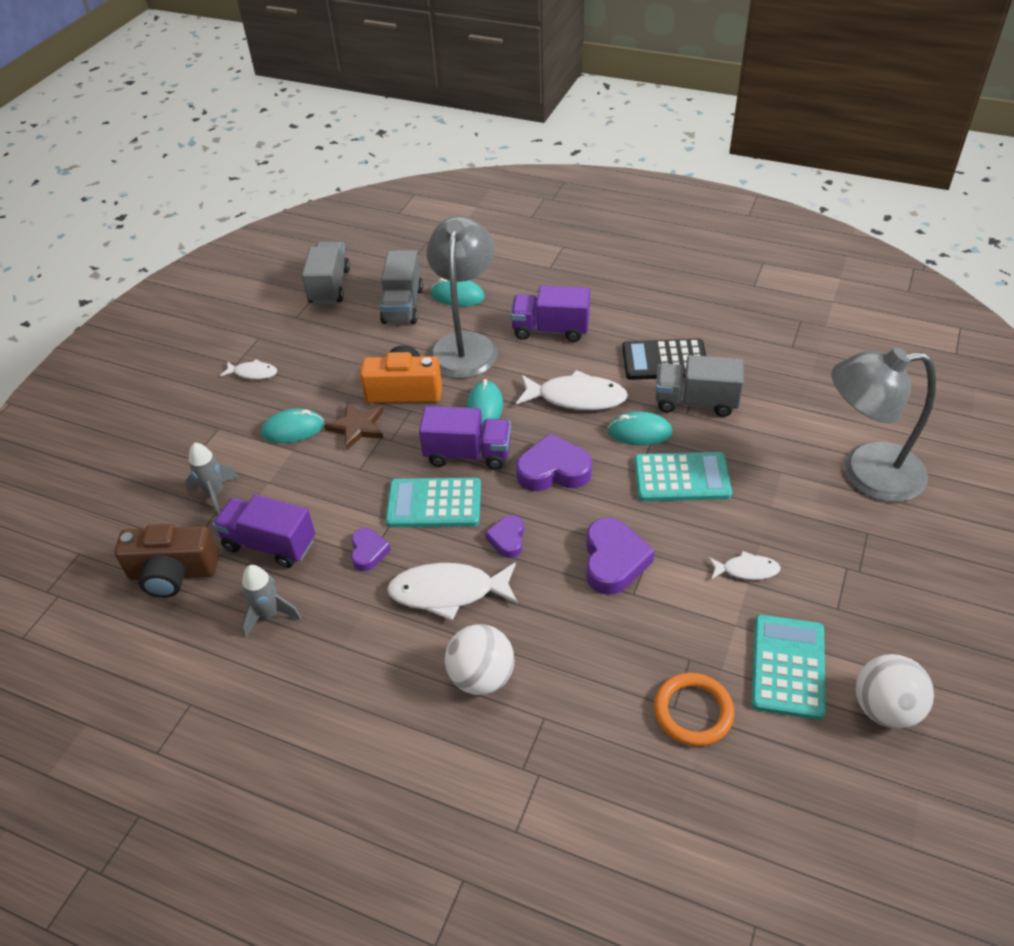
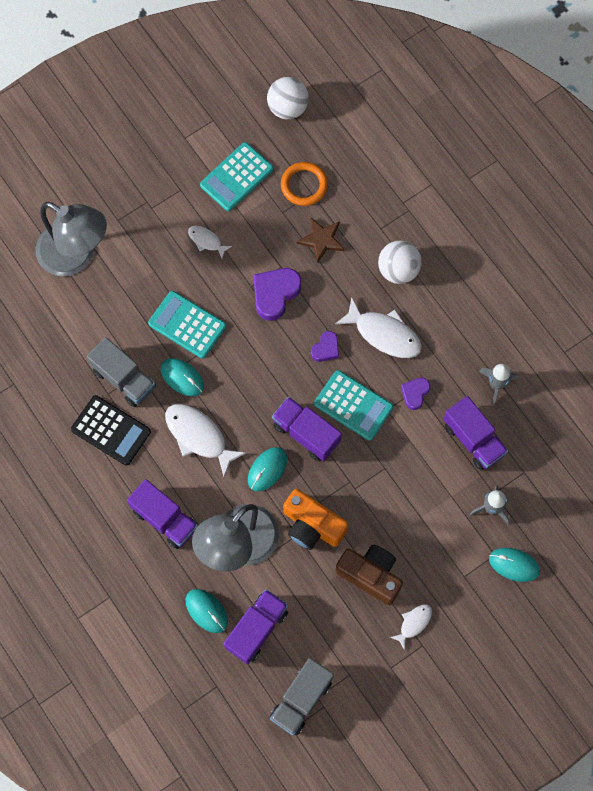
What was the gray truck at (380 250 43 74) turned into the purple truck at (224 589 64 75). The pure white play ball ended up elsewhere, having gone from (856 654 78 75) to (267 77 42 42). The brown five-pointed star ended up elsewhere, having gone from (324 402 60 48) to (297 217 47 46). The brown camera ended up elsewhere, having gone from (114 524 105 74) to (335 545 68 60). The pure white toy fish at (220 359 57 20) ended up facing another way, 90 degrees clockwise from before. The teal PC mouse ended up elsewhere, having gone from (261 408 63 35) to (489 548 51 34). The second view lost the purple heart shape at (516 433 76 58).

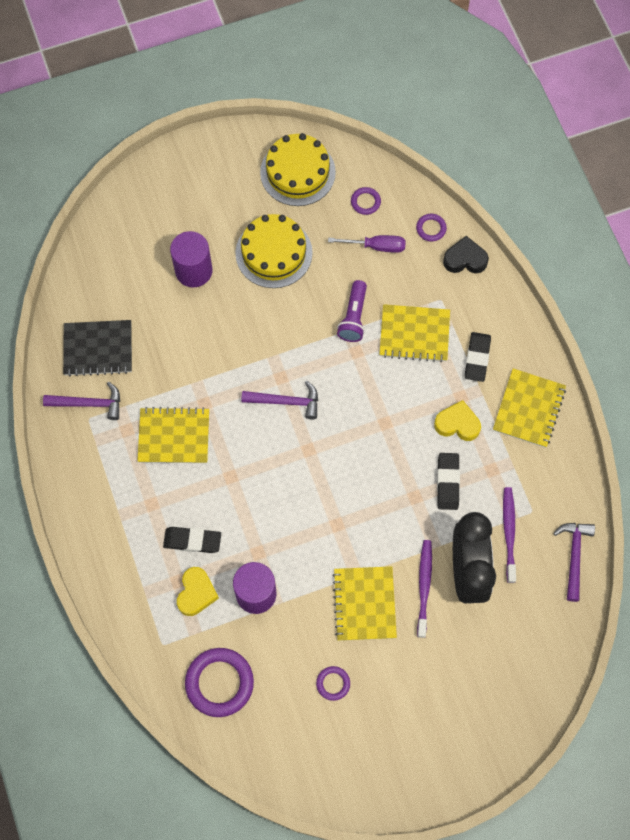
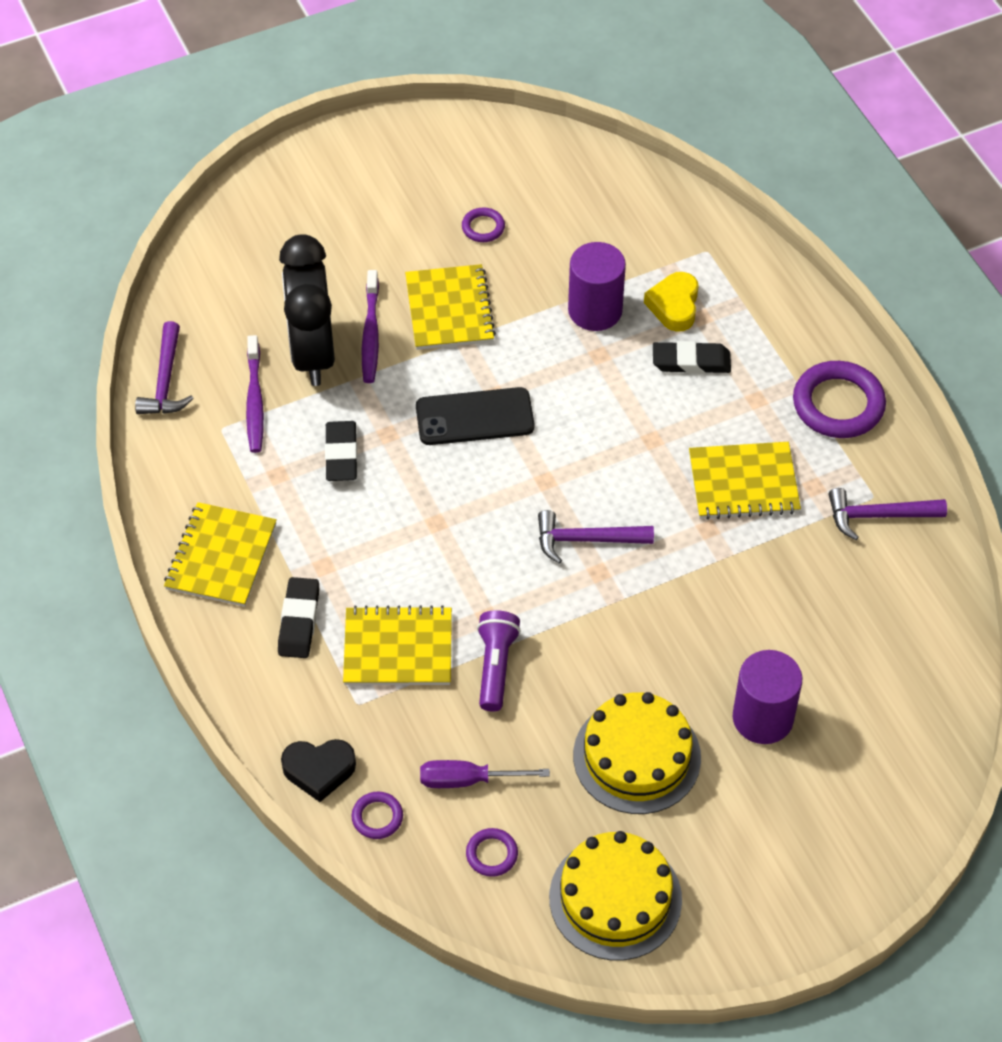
The second view gained the jet-black mobile phone at (416 387 118 58). The purple torus ended up elsewhere, having gone from (185 648 69 69) to (793 361 93 77). The second view lost the jet-black exercise book at (63 320 69 57). The second view lost the bright yellow heart shape at (434 400 47 41).

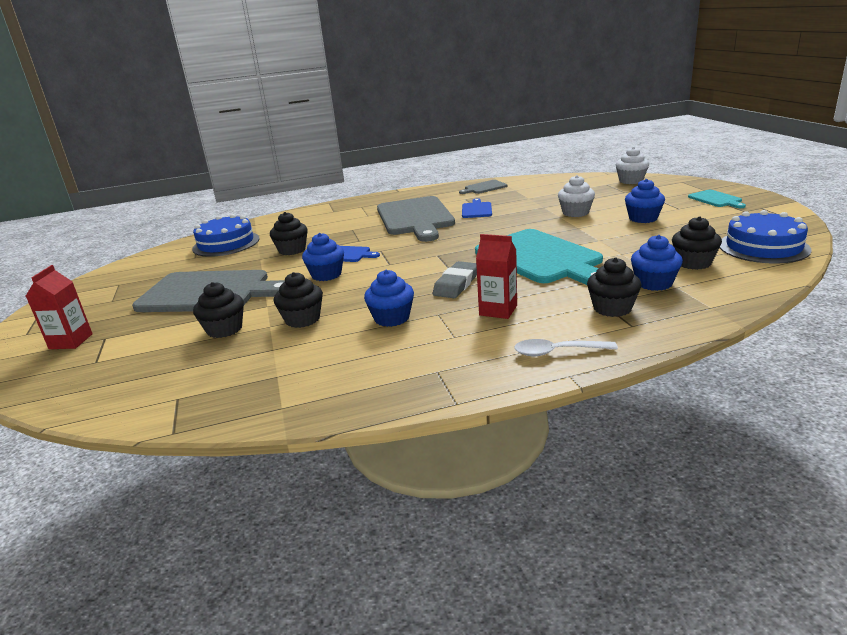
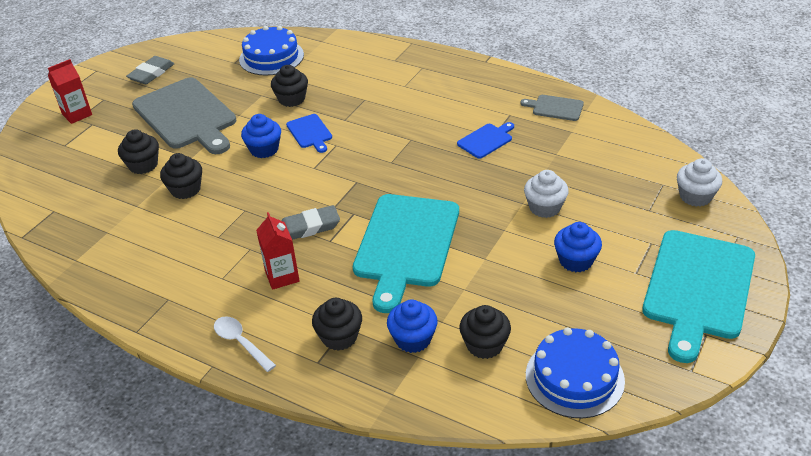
The second view gained the gray gum eraser at (126 56 48 28). The size of the teal bread board at (688 190 58 18) changed by a factor of 2.21. The second view lost the blue cupcake at (364 270 50 57). The second view lost the gray bread board at (377 196 78 46).

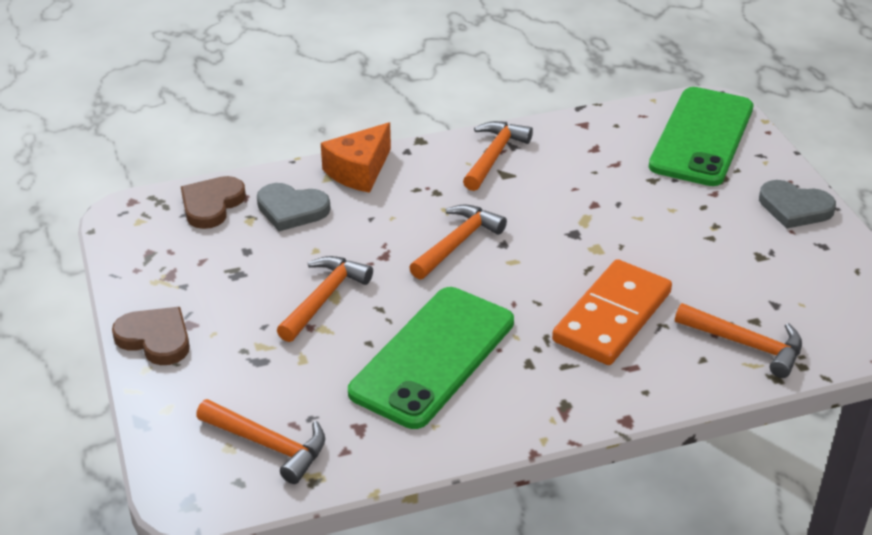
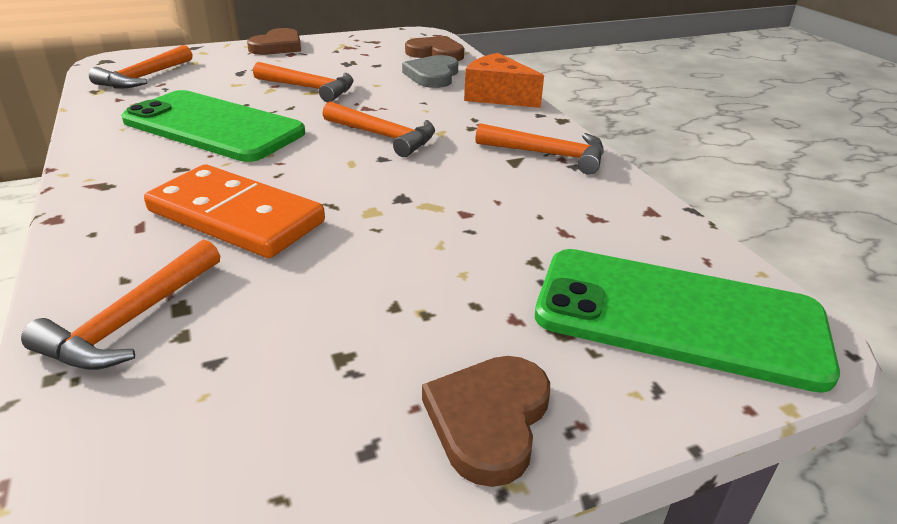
What was the gray heart shape at (759 180 77 49) turned into the brown heart shape at (422 356 128 131).

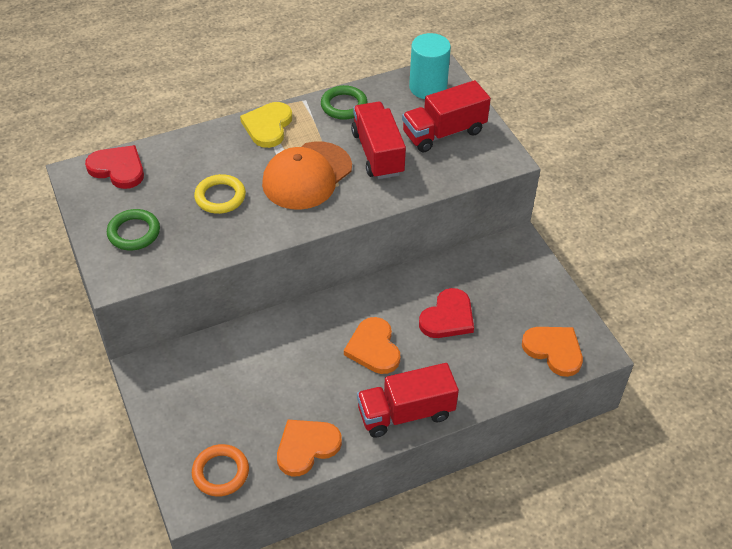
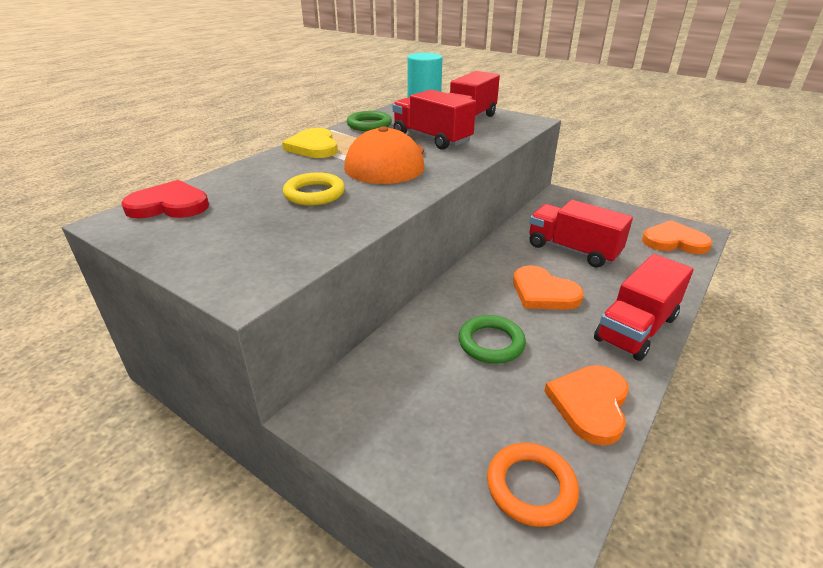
The leaf-green torus ended up elsewhere, having gone from (107 209 53 41) to (459 315 67 49). Where the scarlet heart shape stood at (419 288 55 50), the scarlet truck came to stand at (529 200 104 67).

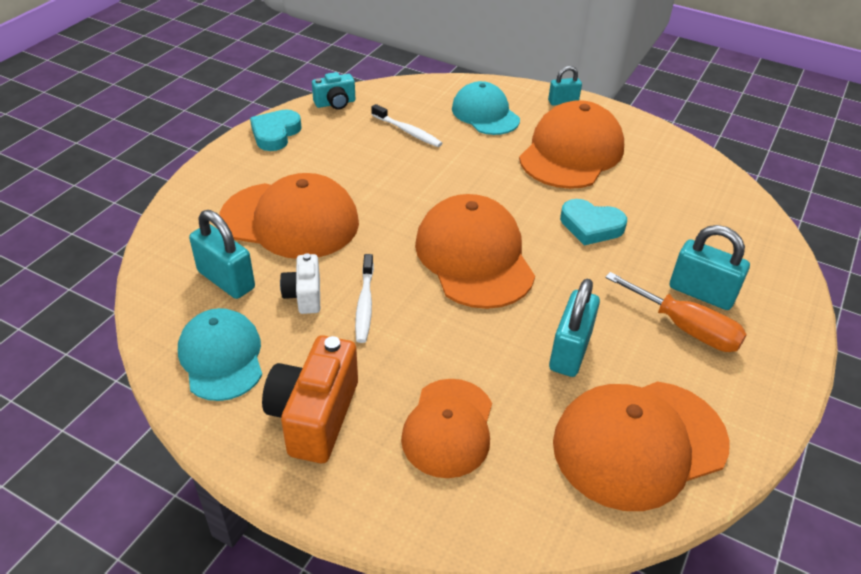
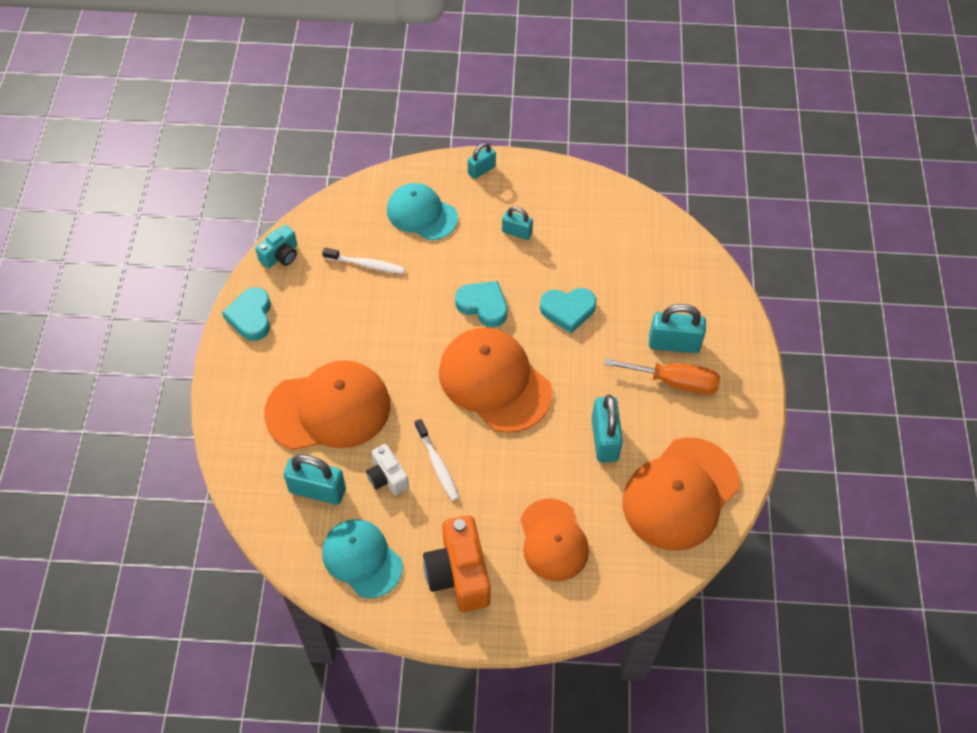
The second view gained the teal heart shape at (455 281 52 46). Where the bright orange cap stood at (519 100 105 89), the teal padlock came to stand at (502 206 31 34).

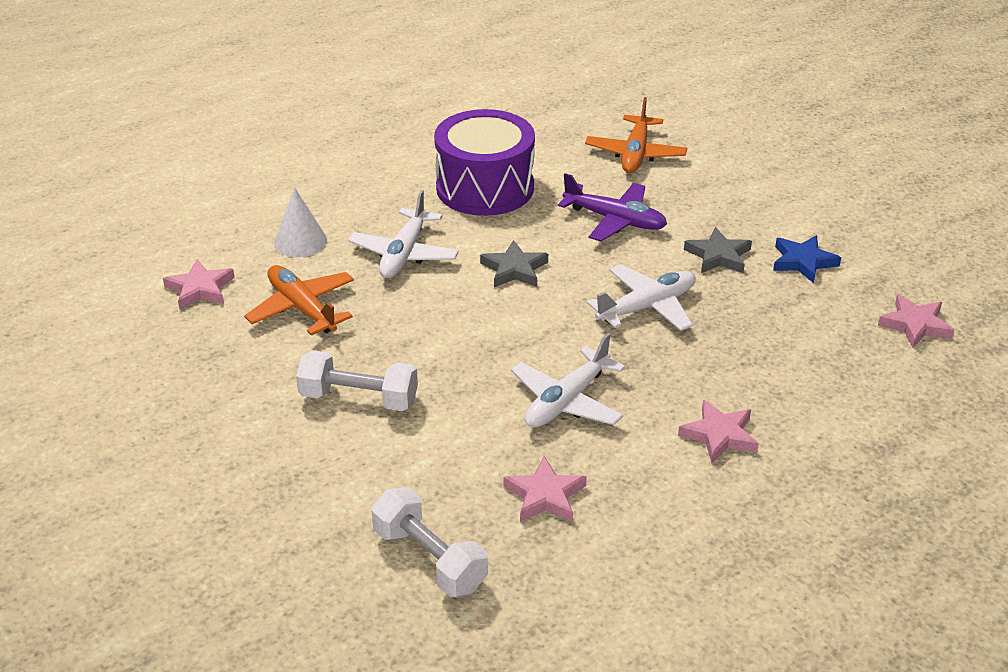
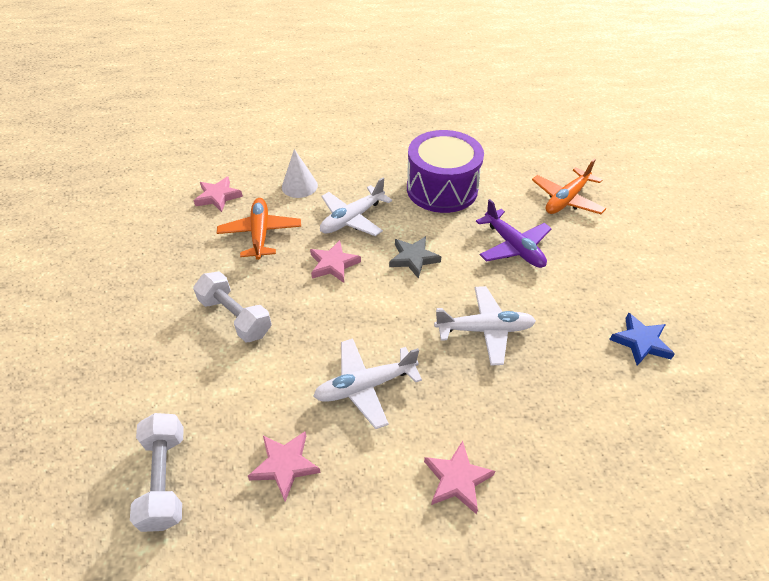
The pink five-pointed star ended up elsewhere, having gone from (878 294 76 54) to (310 240 51 43). The second view lost the gray five-pointed star at (684 227 68 46).

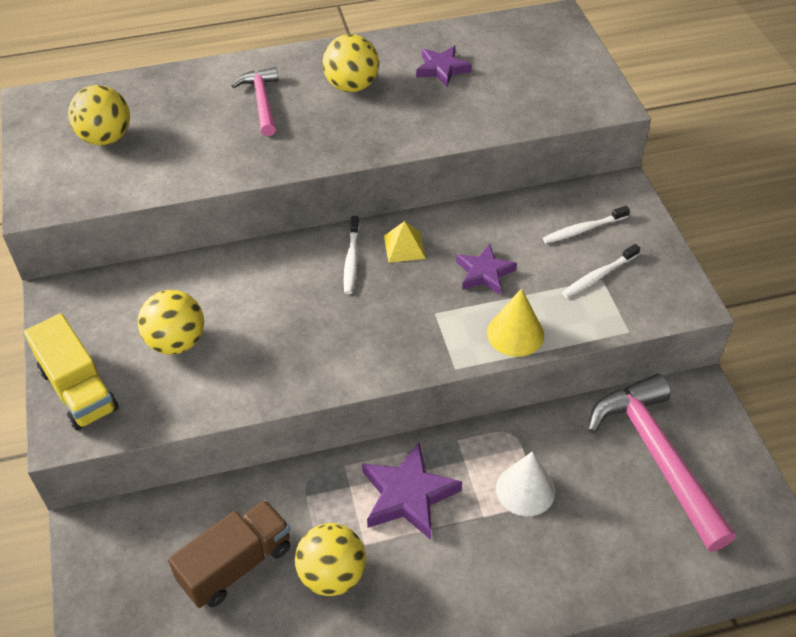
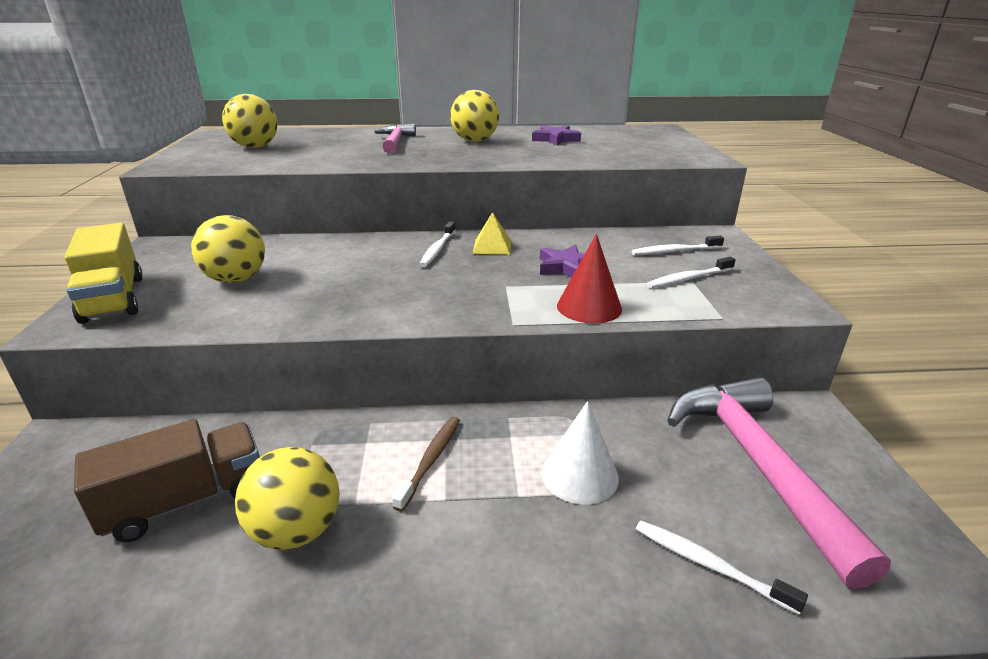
Where the purple five-pointed star stood at (362 442 100 98), the brown toothbrush came to stand at (392 417 68 95). What was the bright yellow solid cone at (487 288 57 69) turned into the scarlet solid cone at (557 234 65 89). The second view gained the pure white toothbrush at (636 520 172 95).

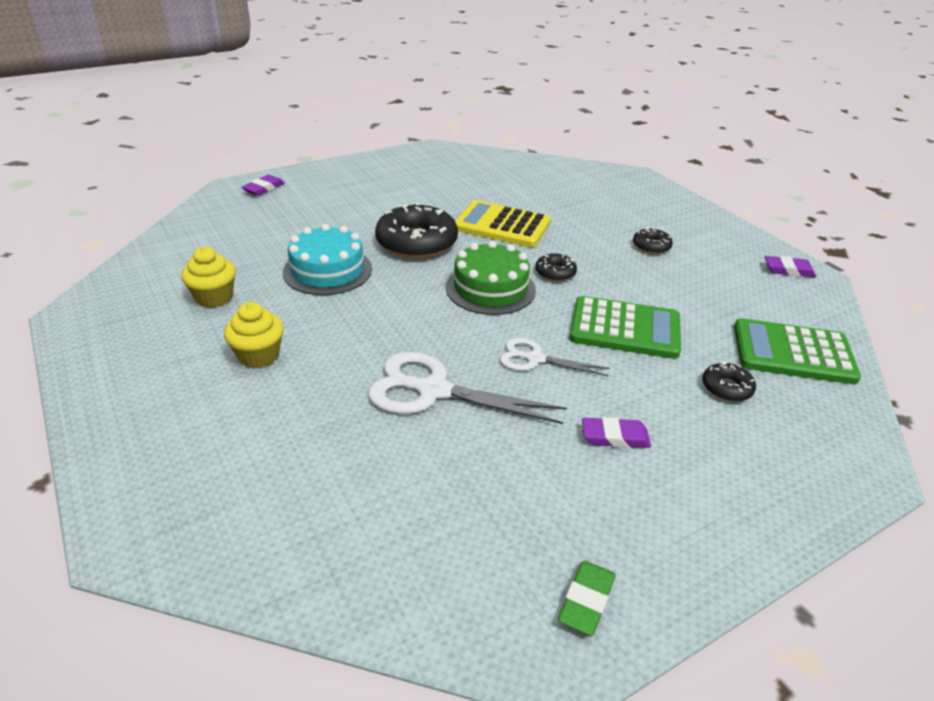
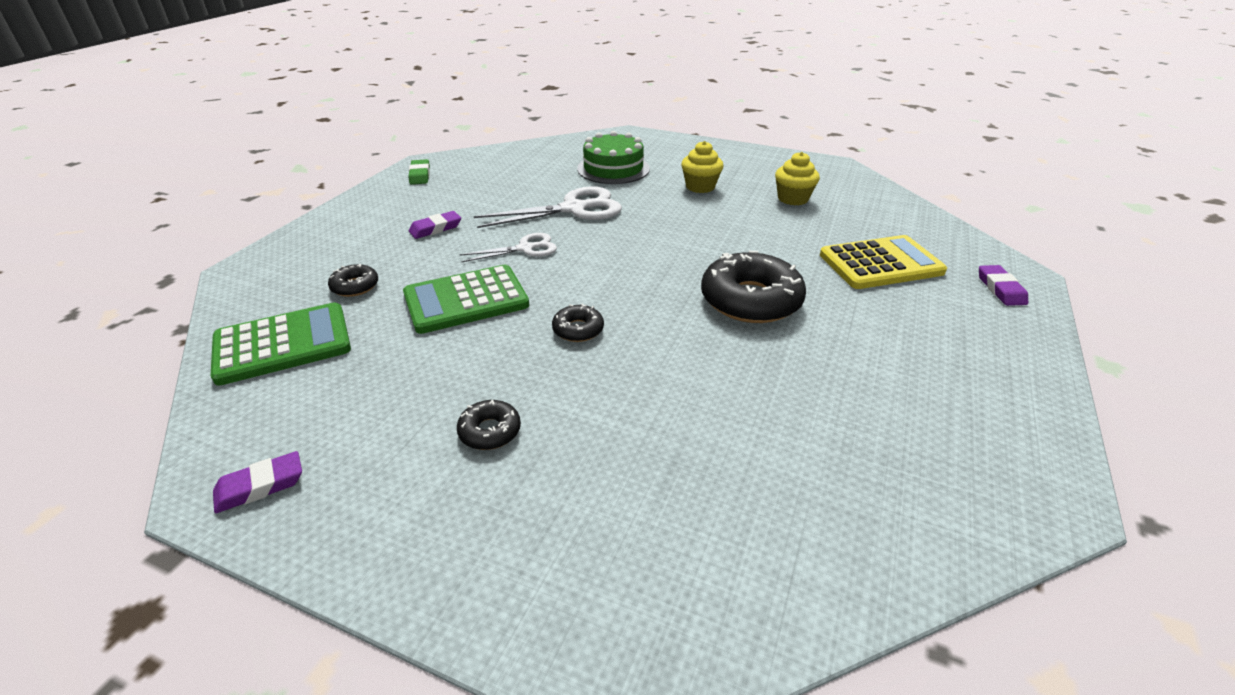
The leaf-green cake ended up elsewhere, having gone from (446 241 90 74) to (577 131 73 53). The bright yellow calculator ended up elsewhere, having gone from (455 200 96 47) to (820 235 127 54). The second view lost the teal cake at (283 224 89 71).

